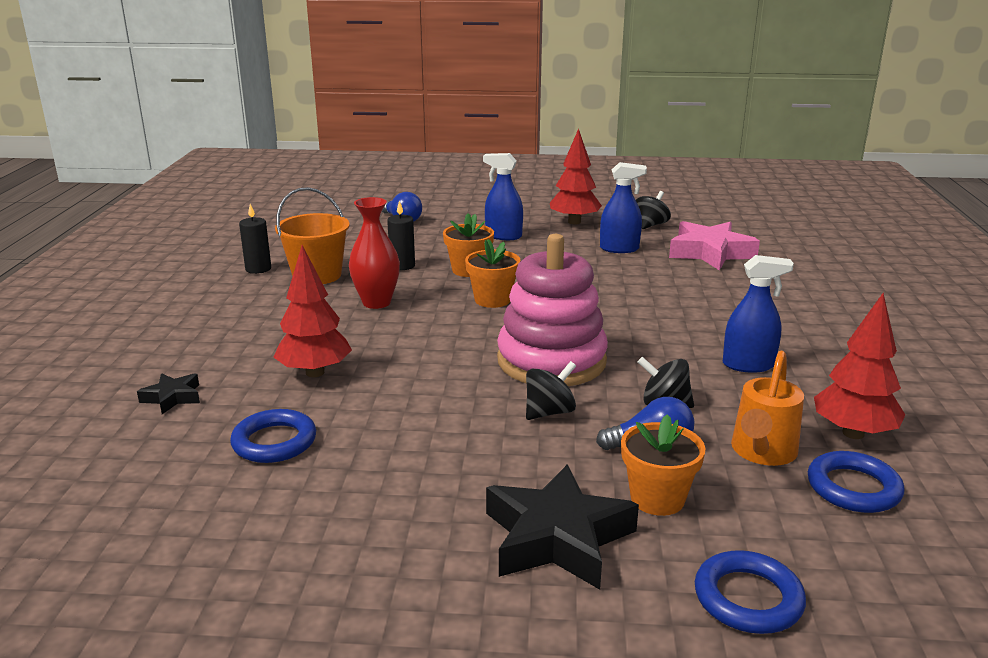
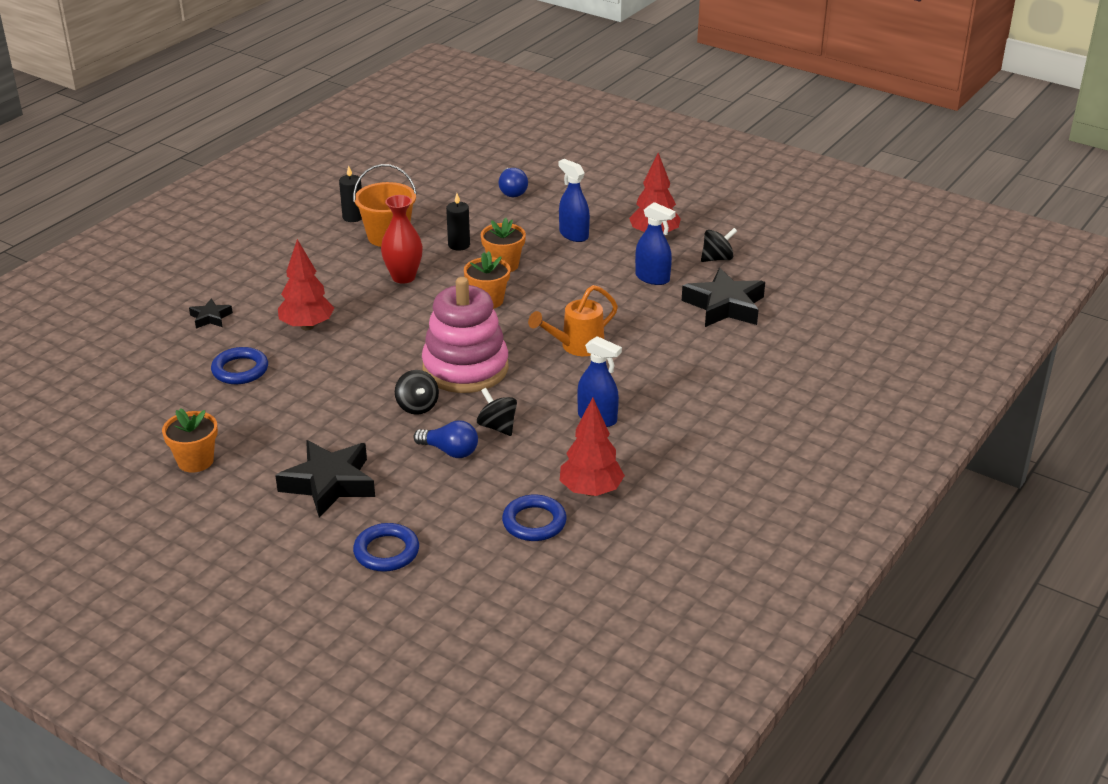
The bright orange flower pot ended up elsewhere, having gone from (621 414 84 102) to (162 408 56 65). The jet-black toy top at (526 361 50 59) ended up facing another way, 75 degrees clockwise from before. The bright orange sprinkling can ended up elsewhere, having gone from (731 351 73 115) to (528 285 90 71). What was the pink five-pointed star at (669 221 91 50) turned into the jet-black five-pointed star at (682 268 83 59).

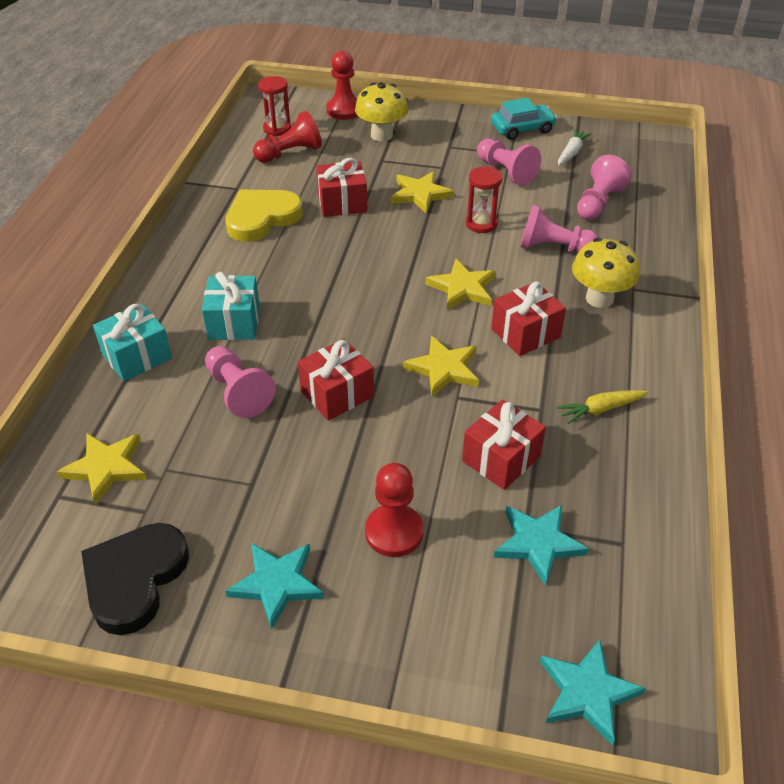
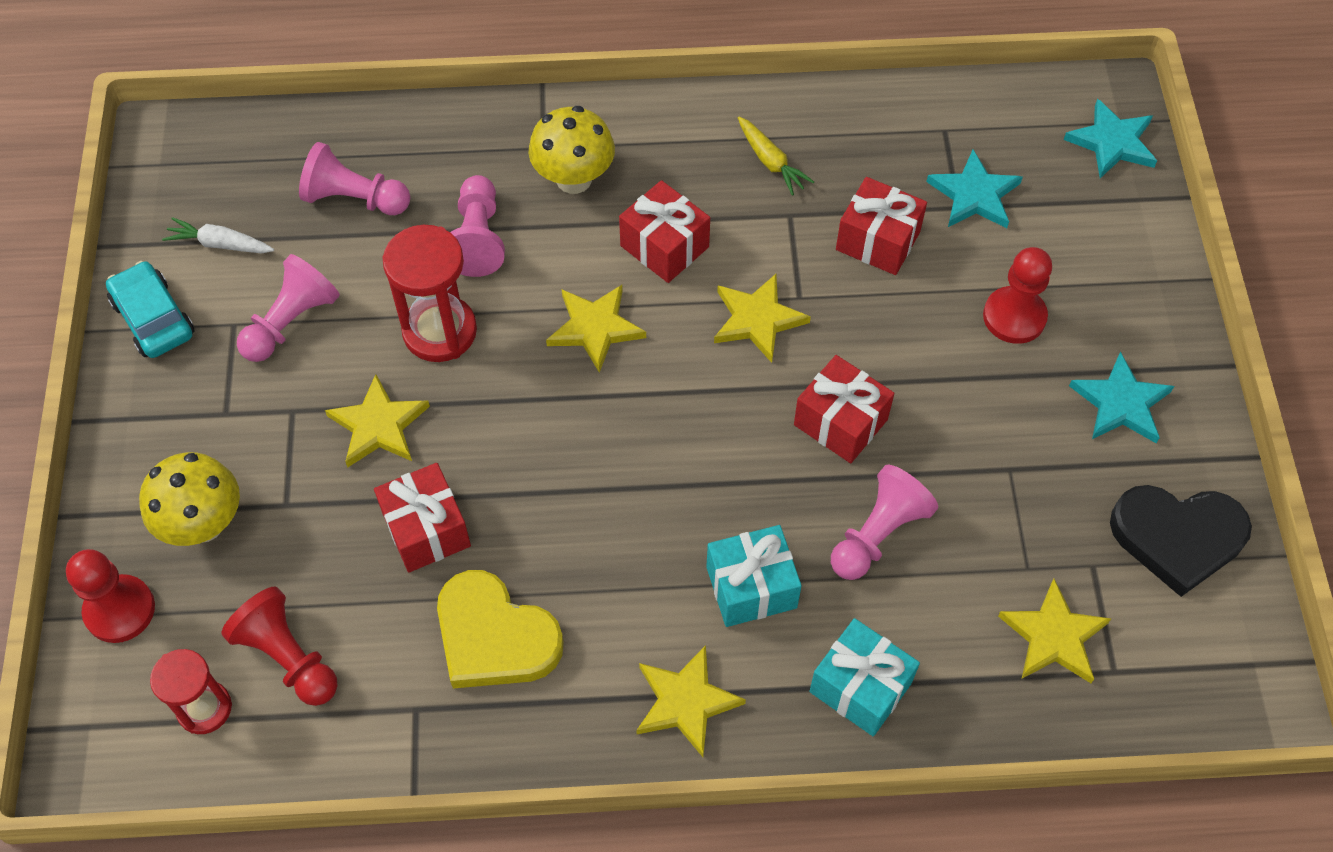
The size of the scarlet sand timer at (466 166 36 67) changed by a factor of 1.54. The second view gained the bright yellow five-pointed star at (636 645 110 112).

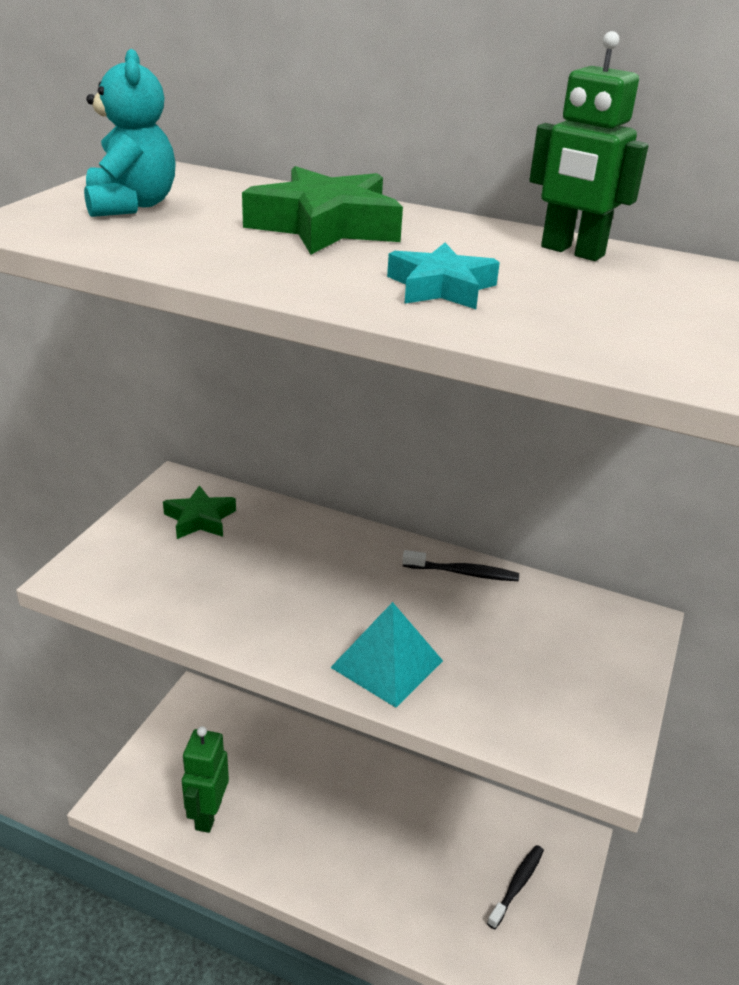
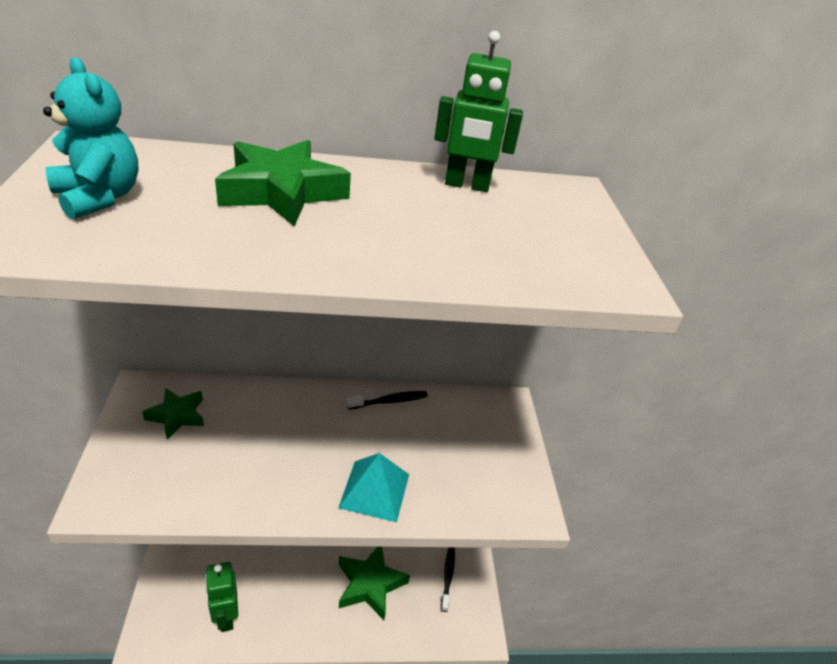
The second view gained the leaf-green five-pointed star at (339 547 71 73). The second view lost the teal five-pointed star at (387 243 113 66).

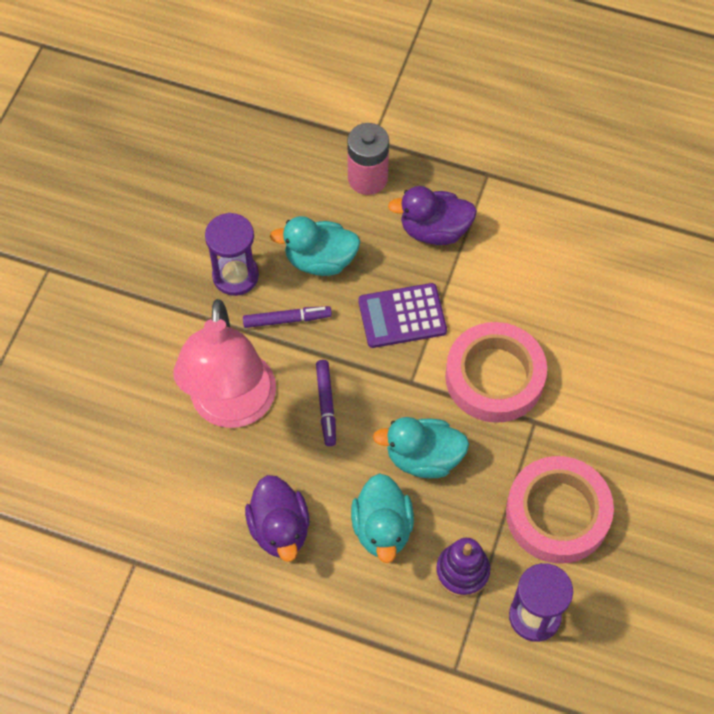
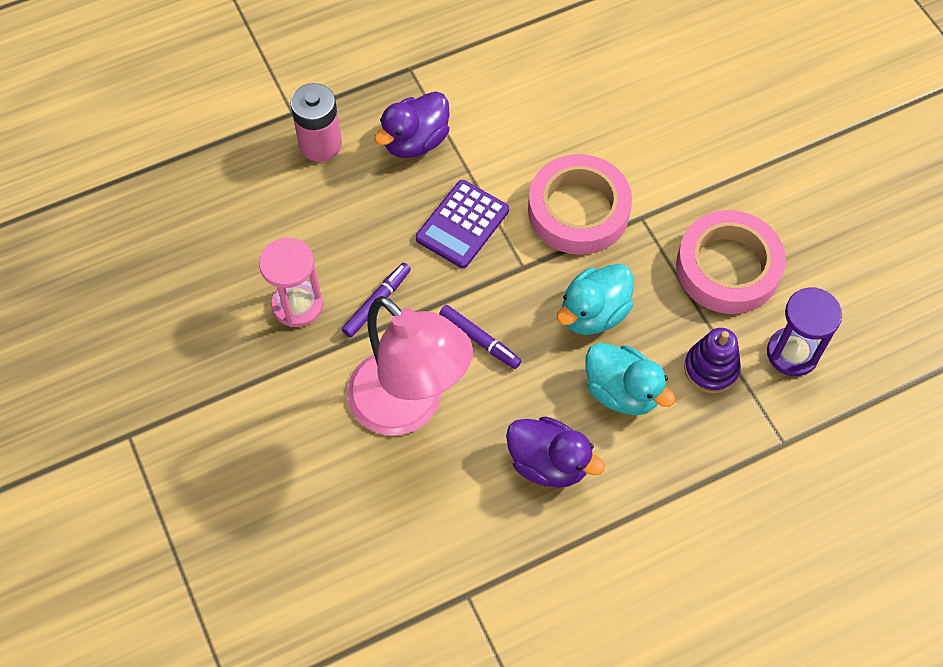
What was the purple sand timer at (205 213 54 83) turned into the pink sand timer at (259 238 64 89). The second view lost the teal rubber duck at (270 216 90 60).

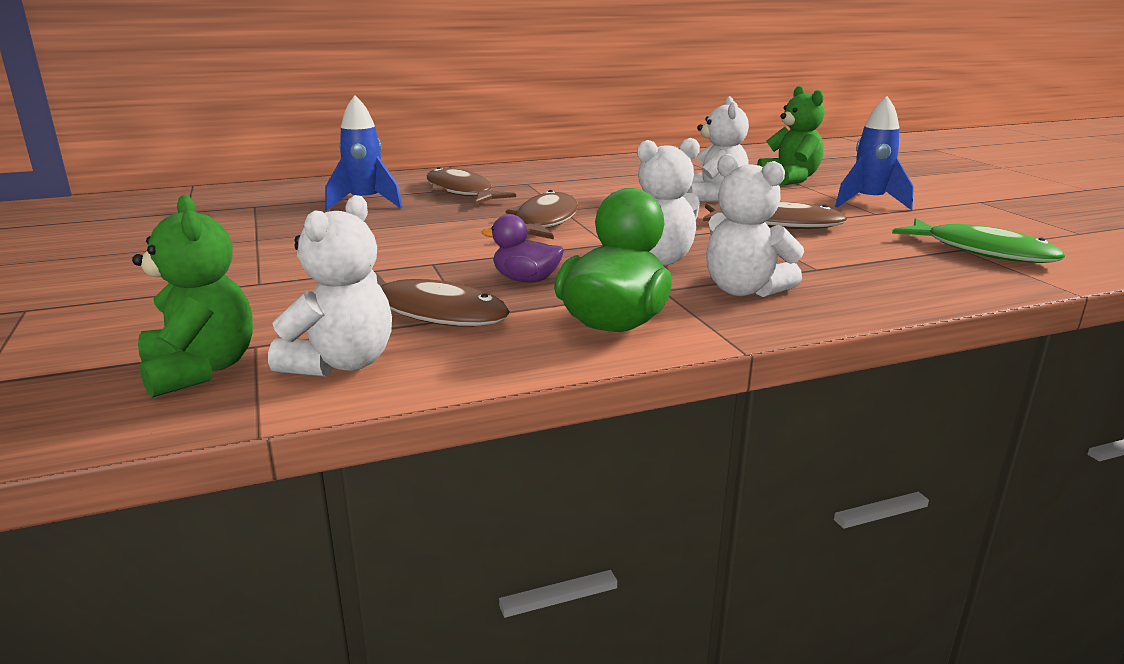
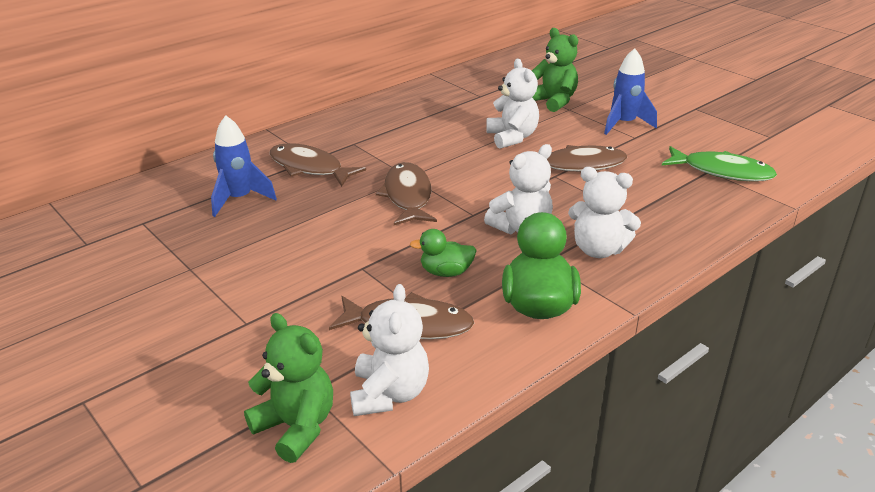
What was the purple rubber duck at (481 214 83 68) turned into the leaf-green rubber duck at (410 229 67 48).

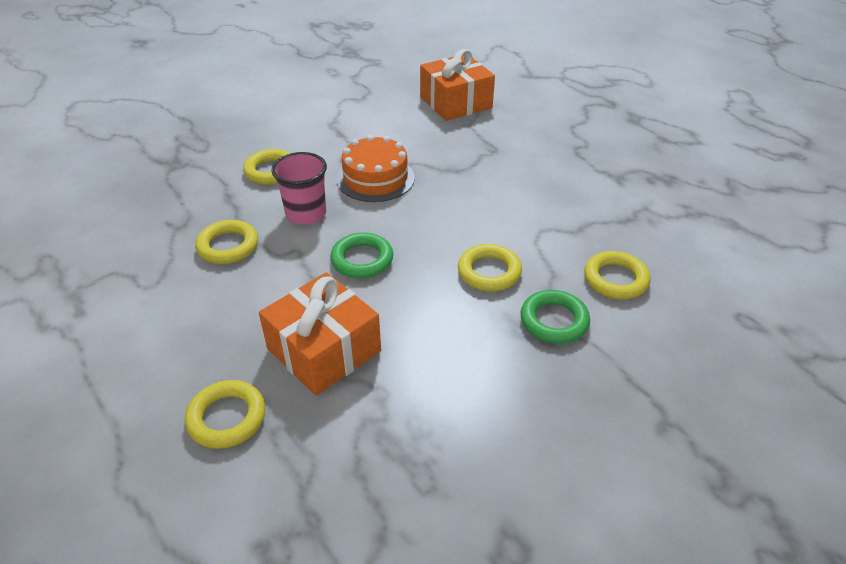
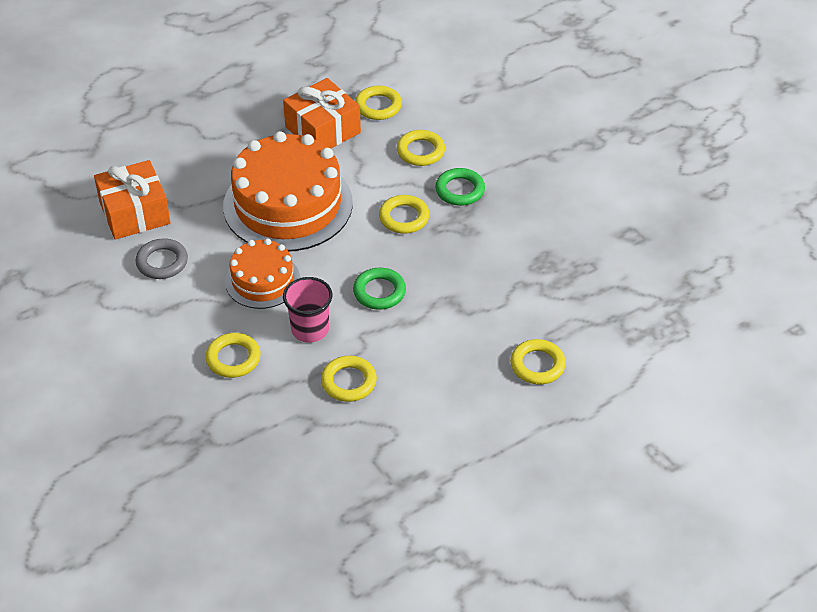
The second view gained the gray torus at (136 238 52 41). The second view gained the bright orange cake at (223 131 130 120). The bright orange gift ended up elsewhere, having gone from (259 272 122 124) to (283 78 78 71). The second view gained the bright yellow torus at (355 86 47 34).

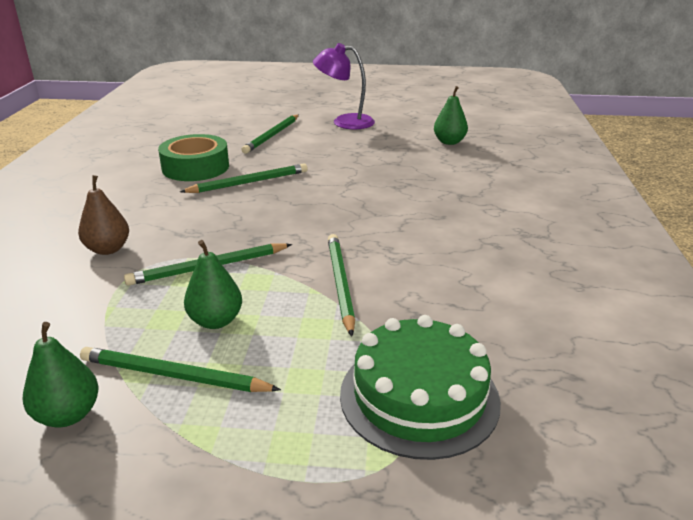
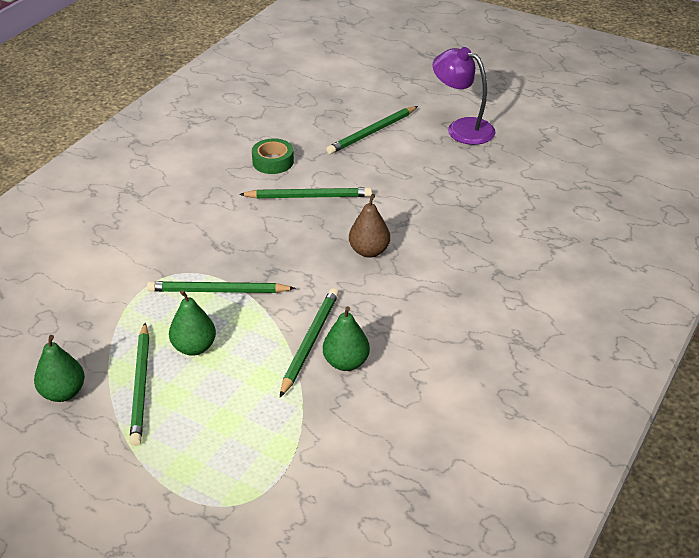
The leaf-green wooden pencil at (80 347 201 45) ended up facing another way, 135 degrees counterclockwise from before. The size of the leaf-green roll of tape at (158 134 71 47) changed by a factor of 0.62. The leaf-green toy pear ended up elsewhere, having gone from (434 86 34 59) to (323 306 47 65). The brown toy pear ended up elsewhere, having gone from (78 175 51 80) to (349 194 41 64). The second view lost the leaf-green cake at (340 315 161 145).

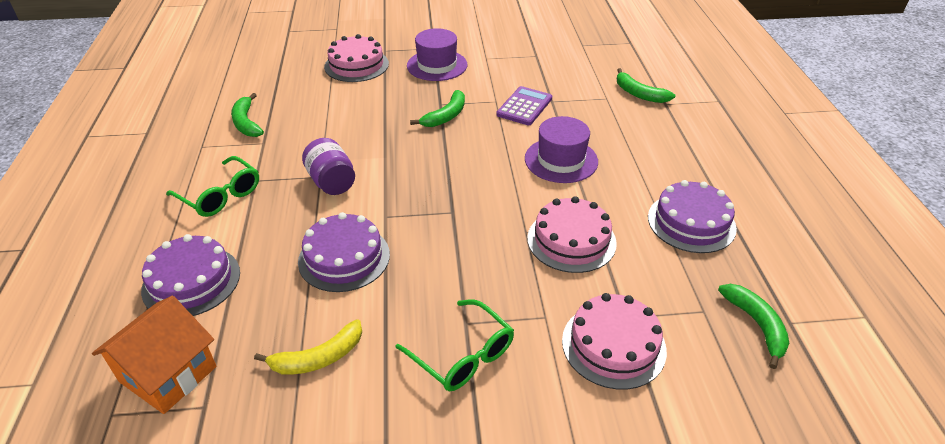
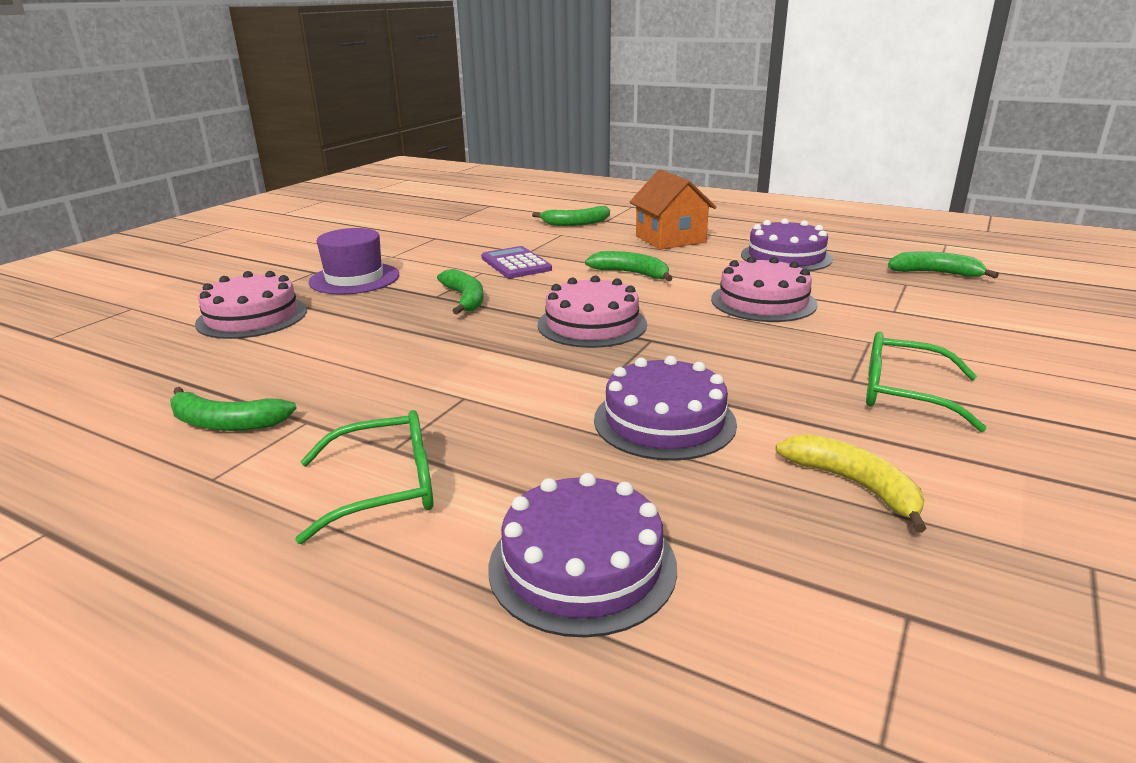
The pink cake ended up elsewhere, having gone from (562 293 105 97) to (537 276 110 72). Where the purple top hat stood at (525 116 73 67), the leaf-green toy banana came to stand at (585 251 88 30). The bright orange toy house ended up elsewhere, having gone from (92 296 125 118) to (630 169 87 81). The bright yellow toy banana at (254 319 108 55) ended up facing another way, 45 degrees counterclockwise from before. The leaf-green spectacles at (395 299 119 92) ended up facing another way, 150 degrees counterclockwise from before. The second view lost the purple preserve jar at (302 138 53 57).

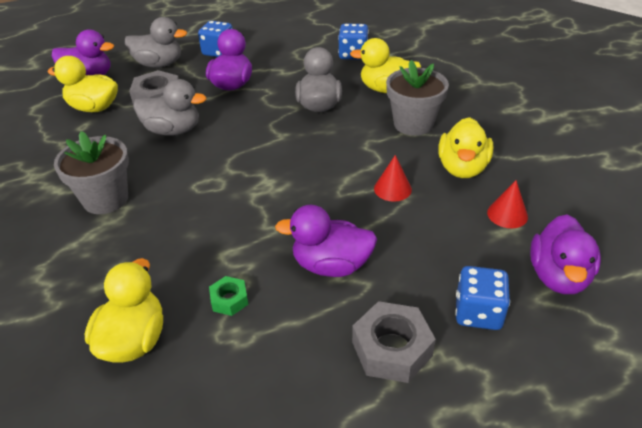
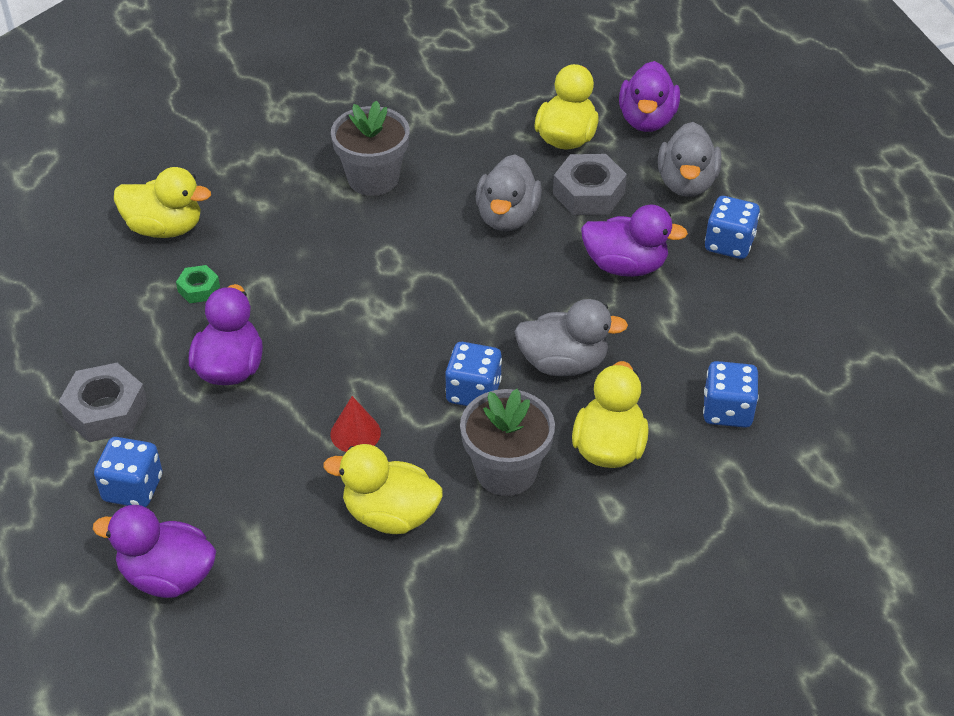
The second view gained the blue dice at (445 342 57 64). The second view lost the scarlet solid cone at (487 180 41 48).

